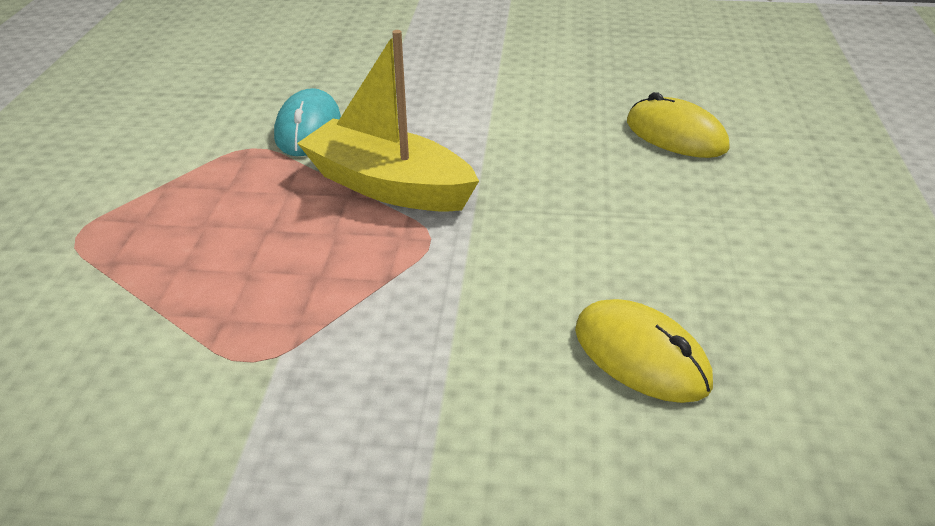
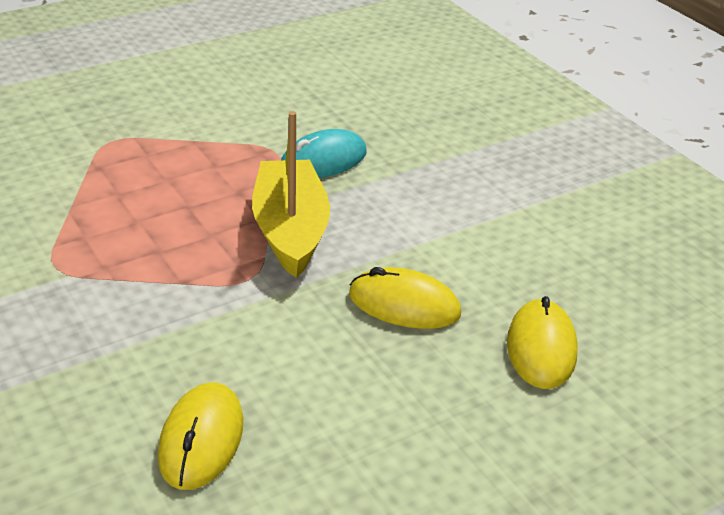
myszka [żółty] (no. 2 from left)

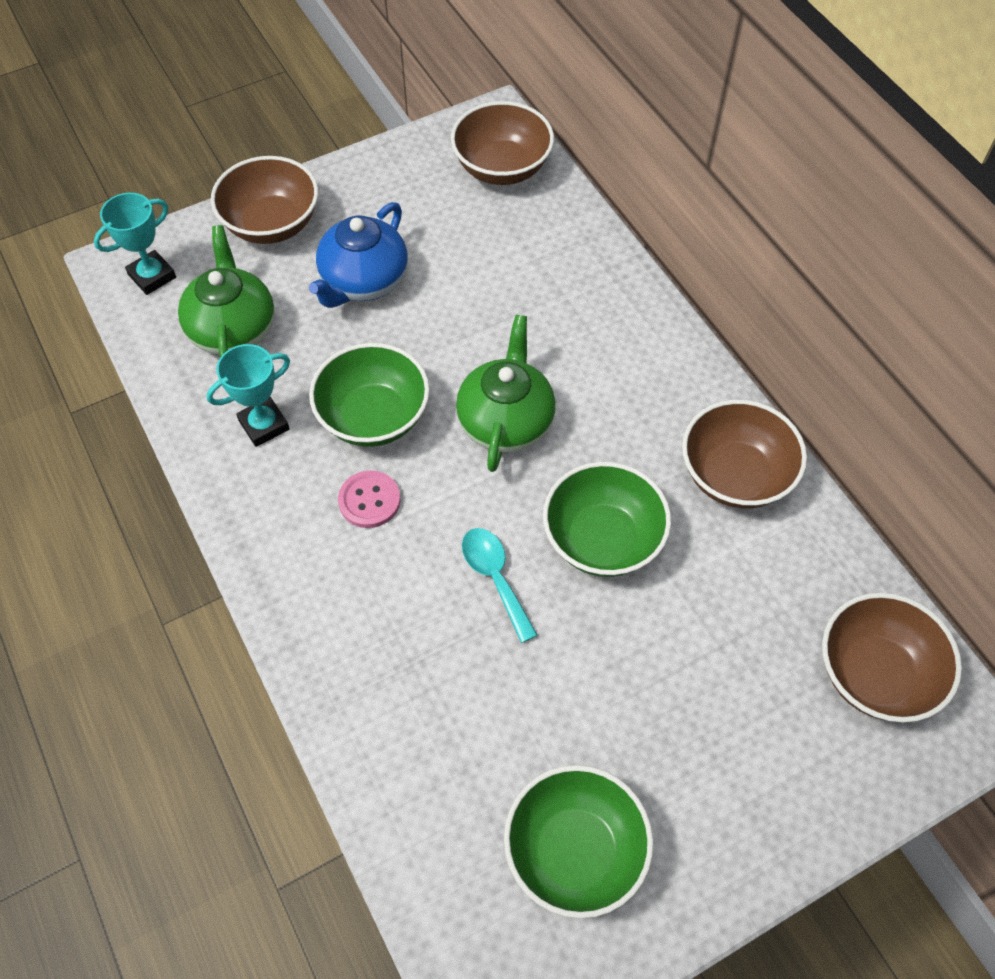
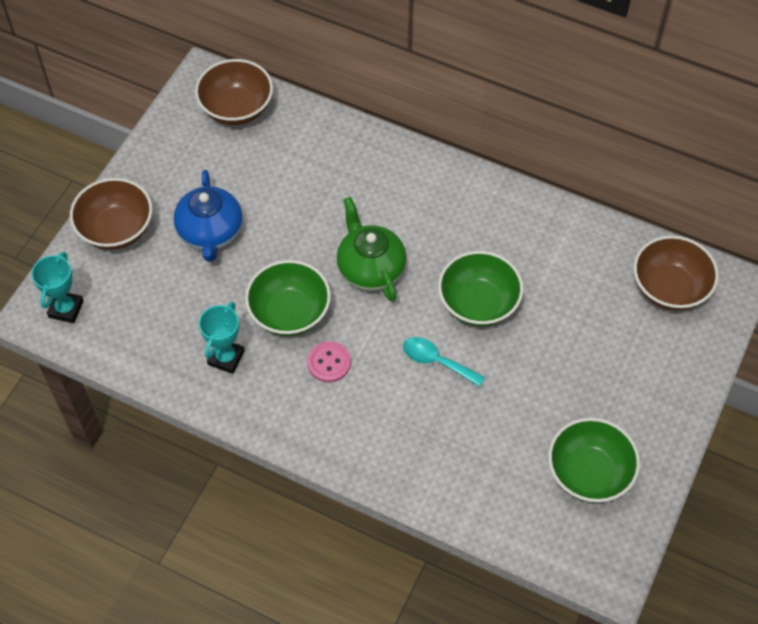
imbryk [zielony] (no. 1 from left in the first image); miska [brązowy] (no. 3 from left in the first image)

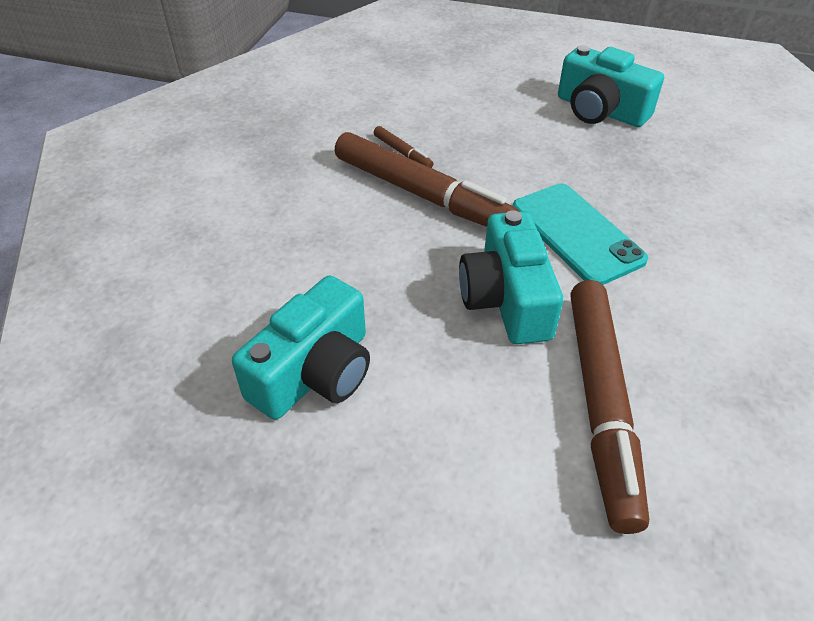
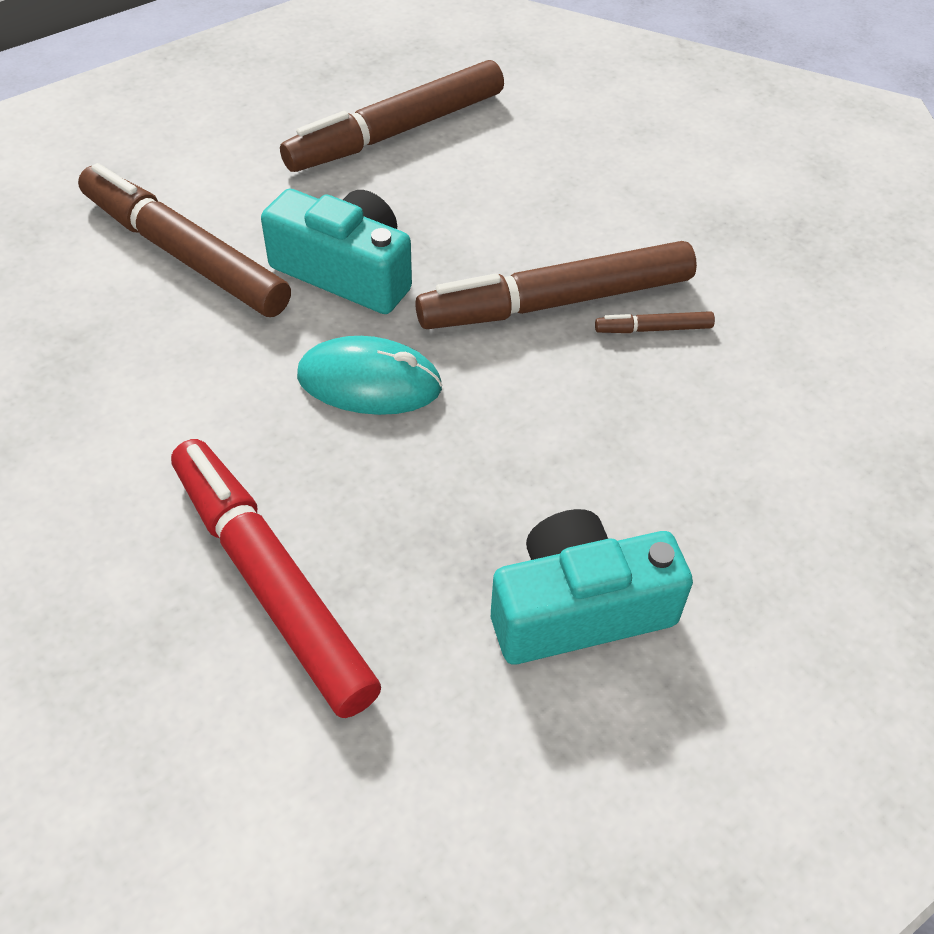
myszka [turkusowy]; flamaster [brązowy] (no. 2 from left); flamaster [czerwony]

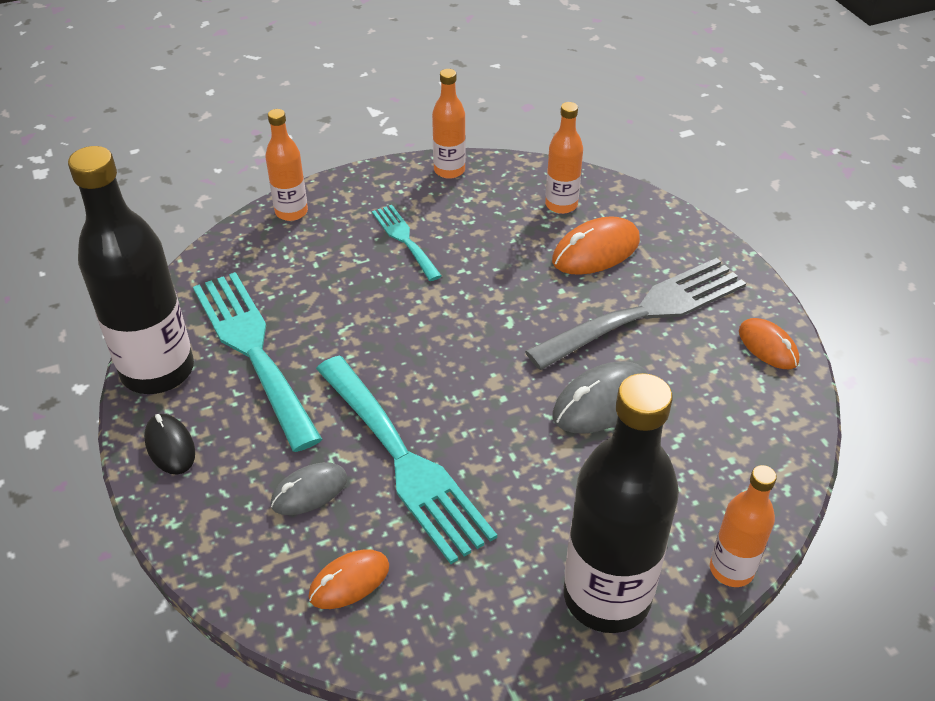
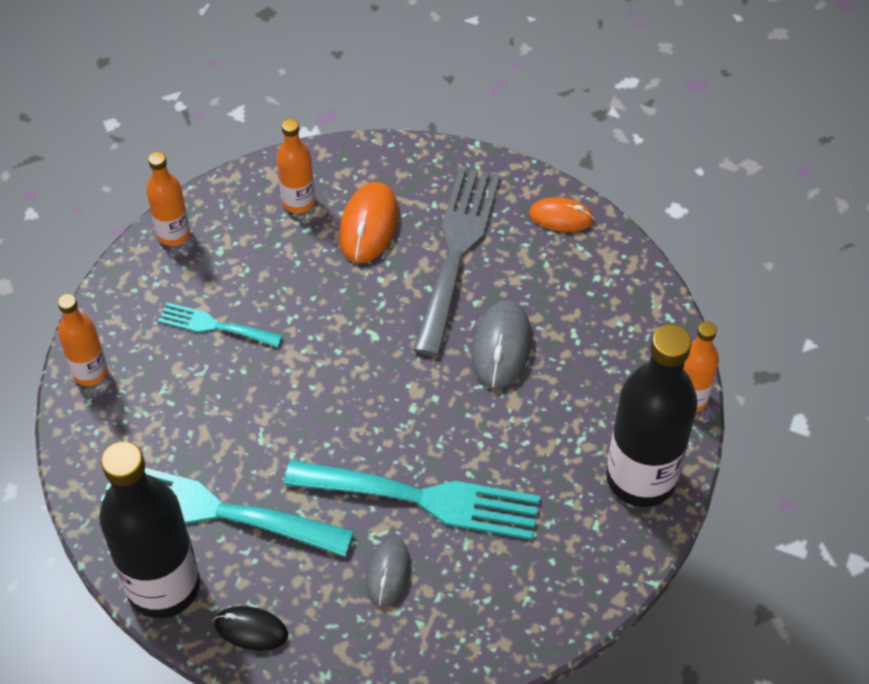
myszka [pomarańczowy] (no. 1 from left in the first image)

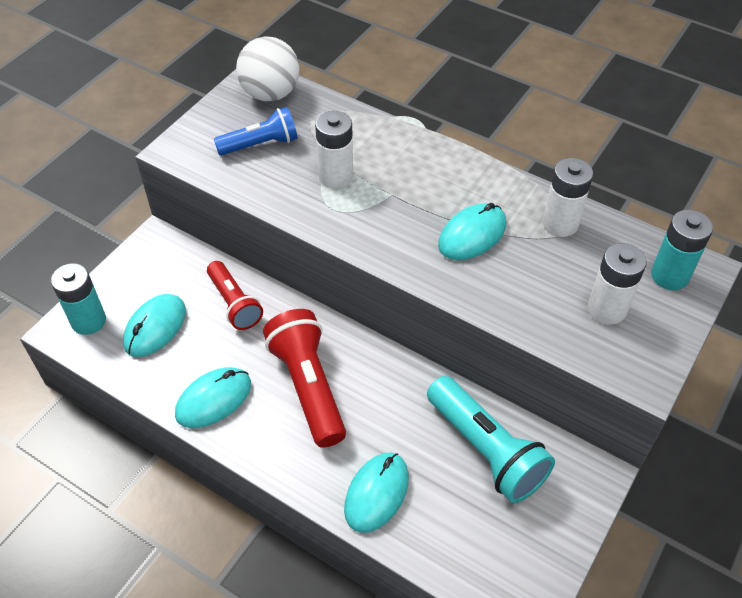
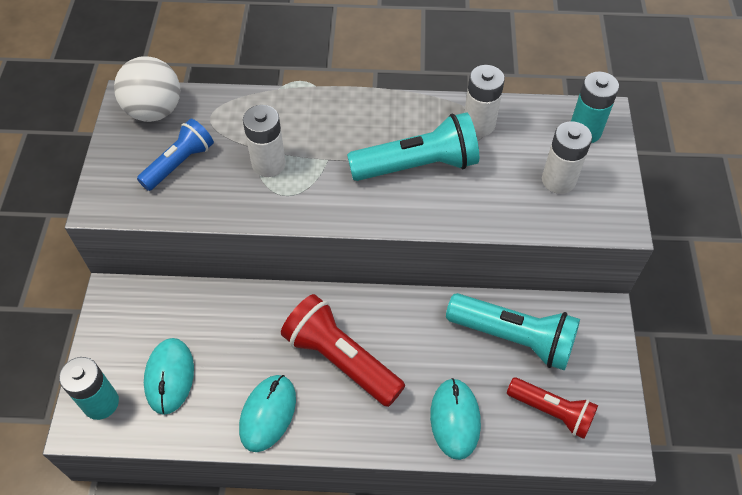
latarka [turkusowy] (no. 1 from left); latarka [czerwony] (no. 2 from left)

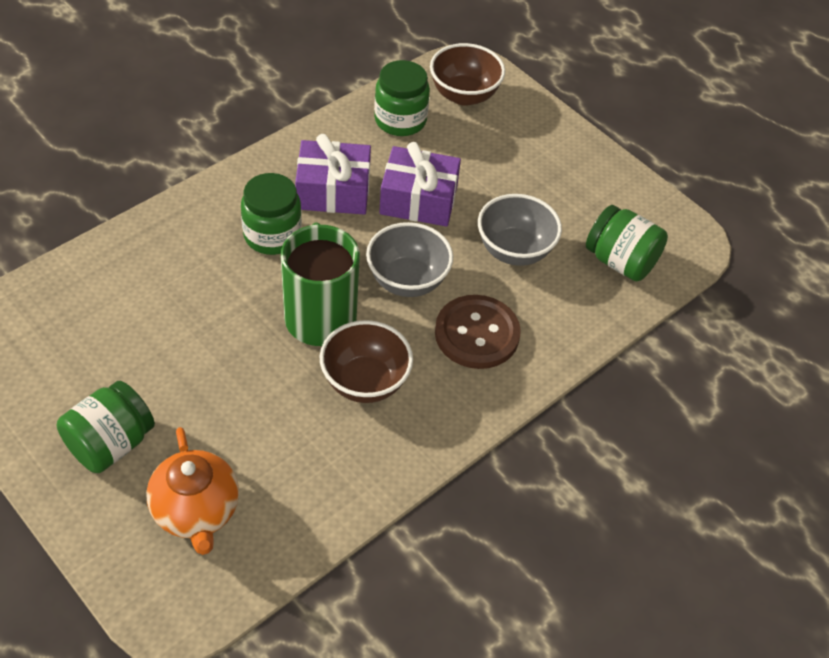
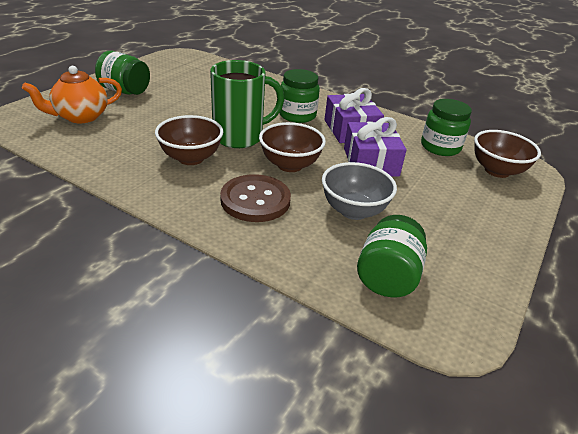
miska [brązowy] (no. 2 from left)

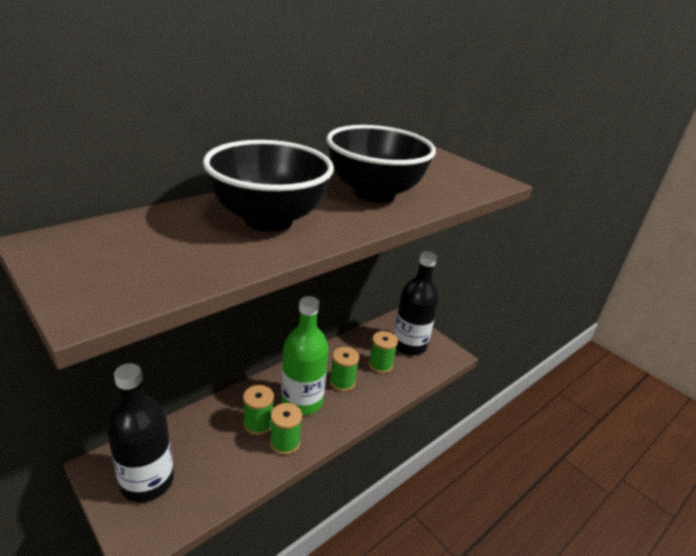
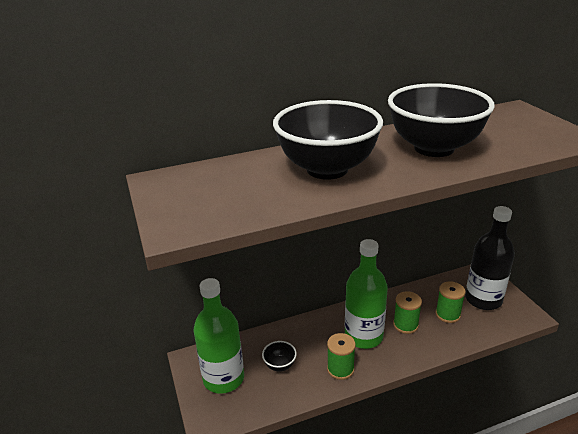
butelka [zielony] (no. 1 from left); szpulka [zielony] (no. 1 from left in the first image); miska [czarny] (no. 1 from left)

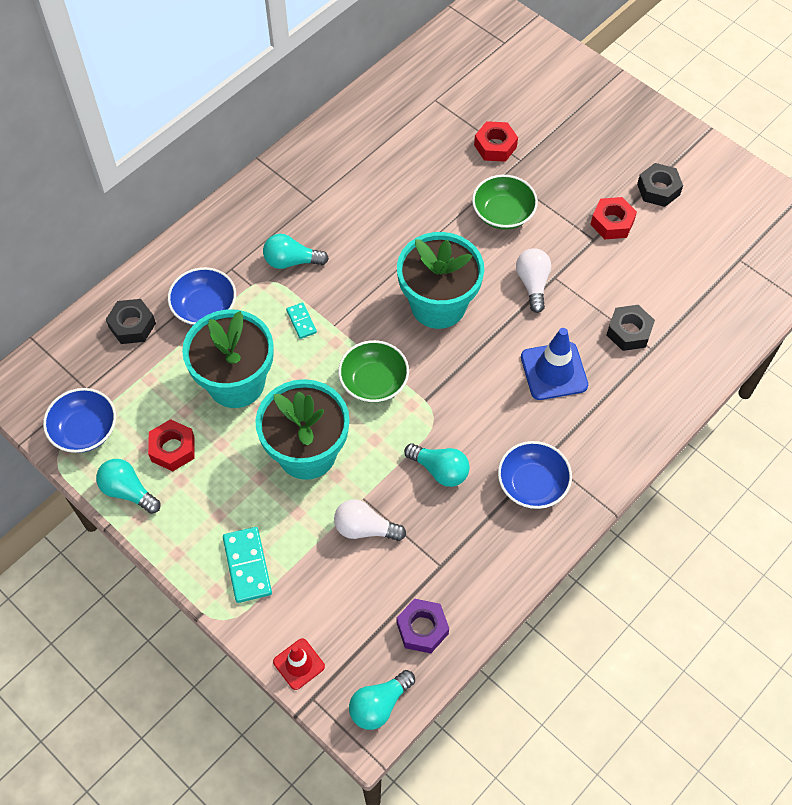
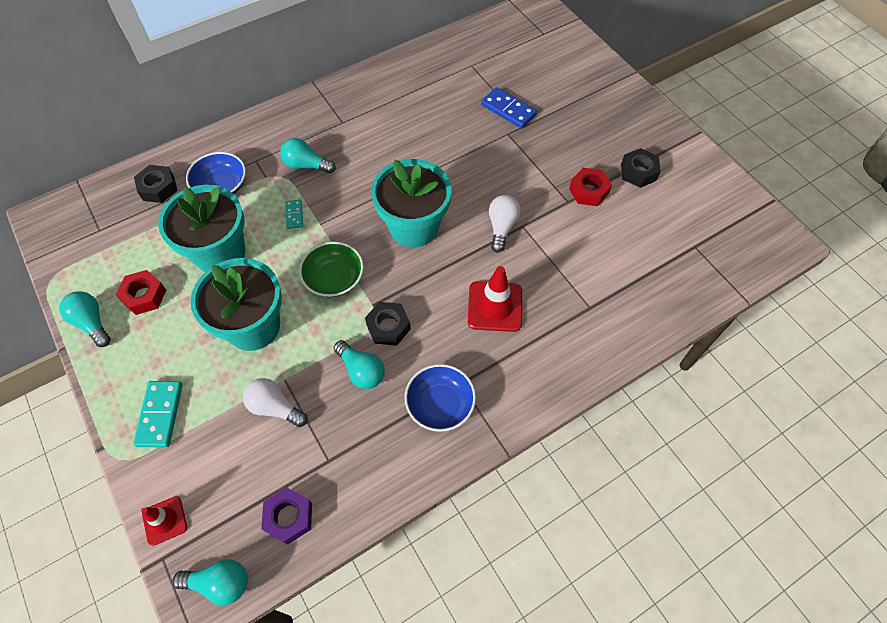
kostka domina [niebieski]; miska [zielony] (no. 2 from left in the first image); nakrętka [czarny] (no. 2 from left); pachołek [czerwony] (no. 2 from left); miska [niebieski] (no. 1 from left in the first image); żarówka [turkusowy] (no. 2 from left)

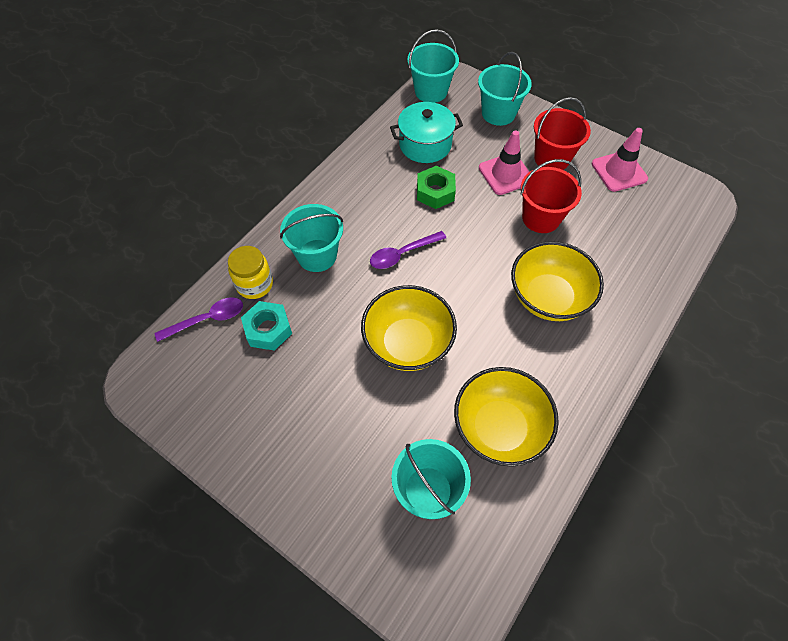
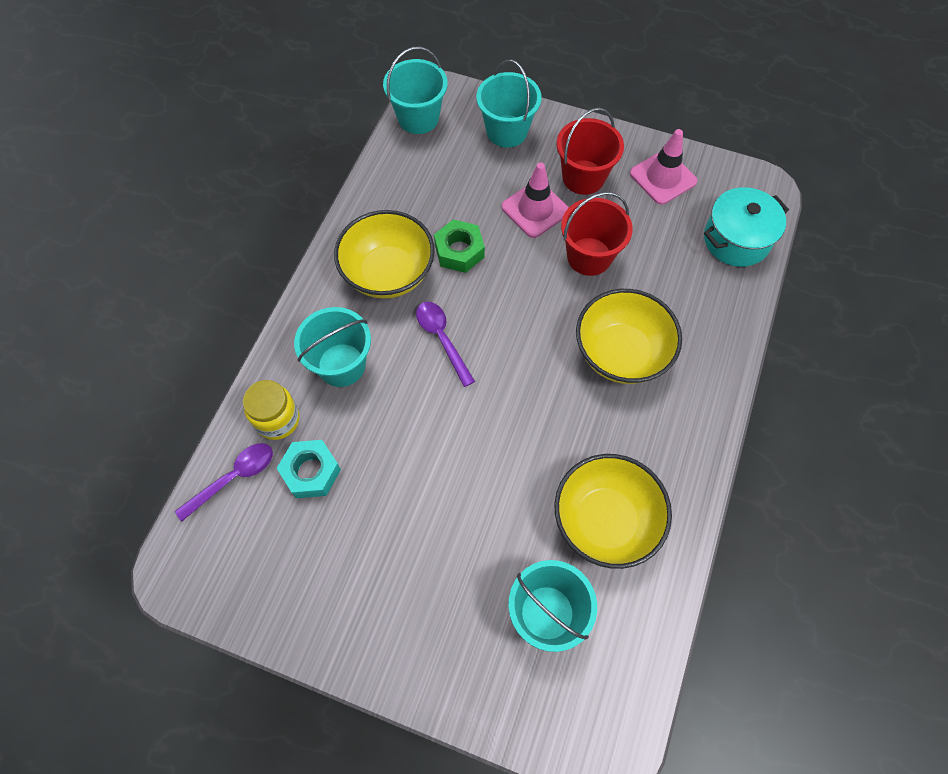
garnek [turkusowy]; łyżka [fioletowy] (no. 2 from left); miska [żółty] (no. 1 from left)

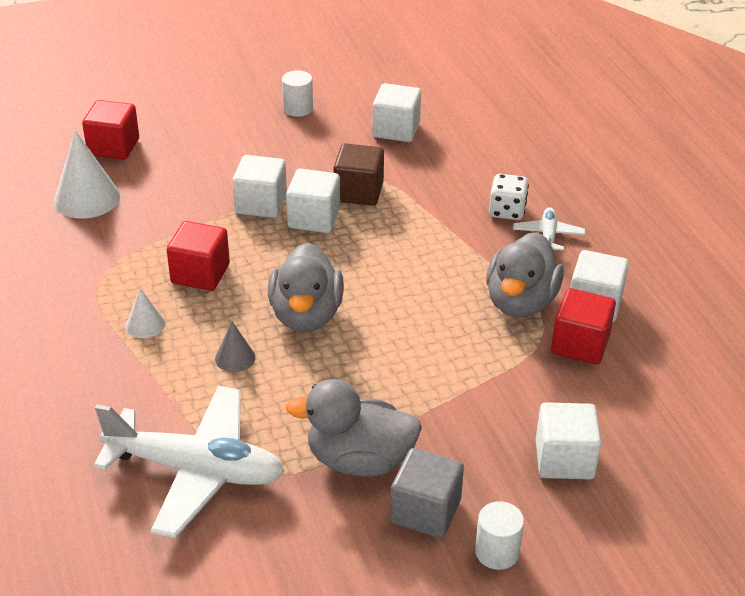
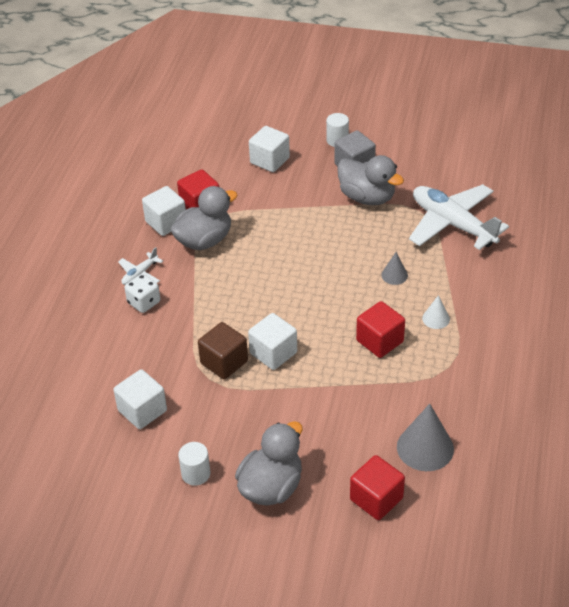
stożek [szary] (no. 2 from left); sześcian [biały] (no. 1 from left in the first image); kaczka [szary] (no. 2 from left)

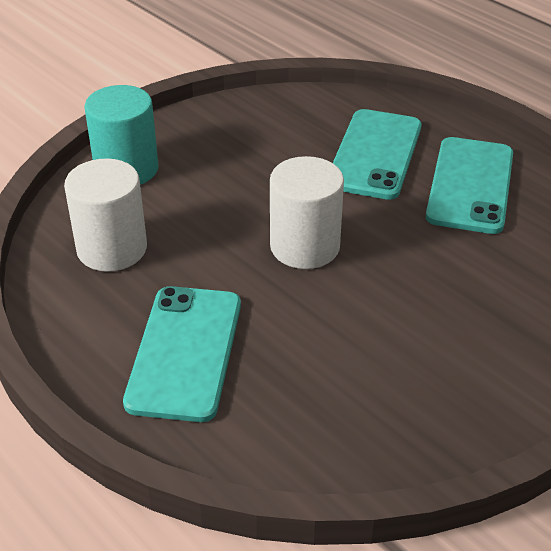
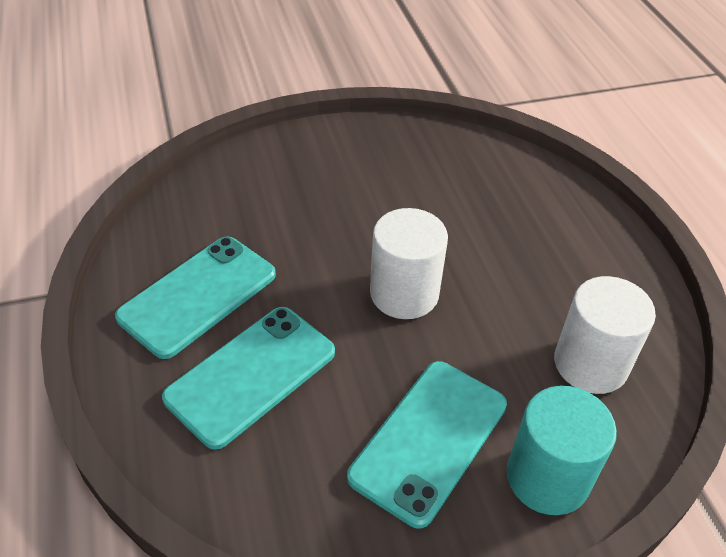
telefon [turkusowy] (no. 3 from left)

